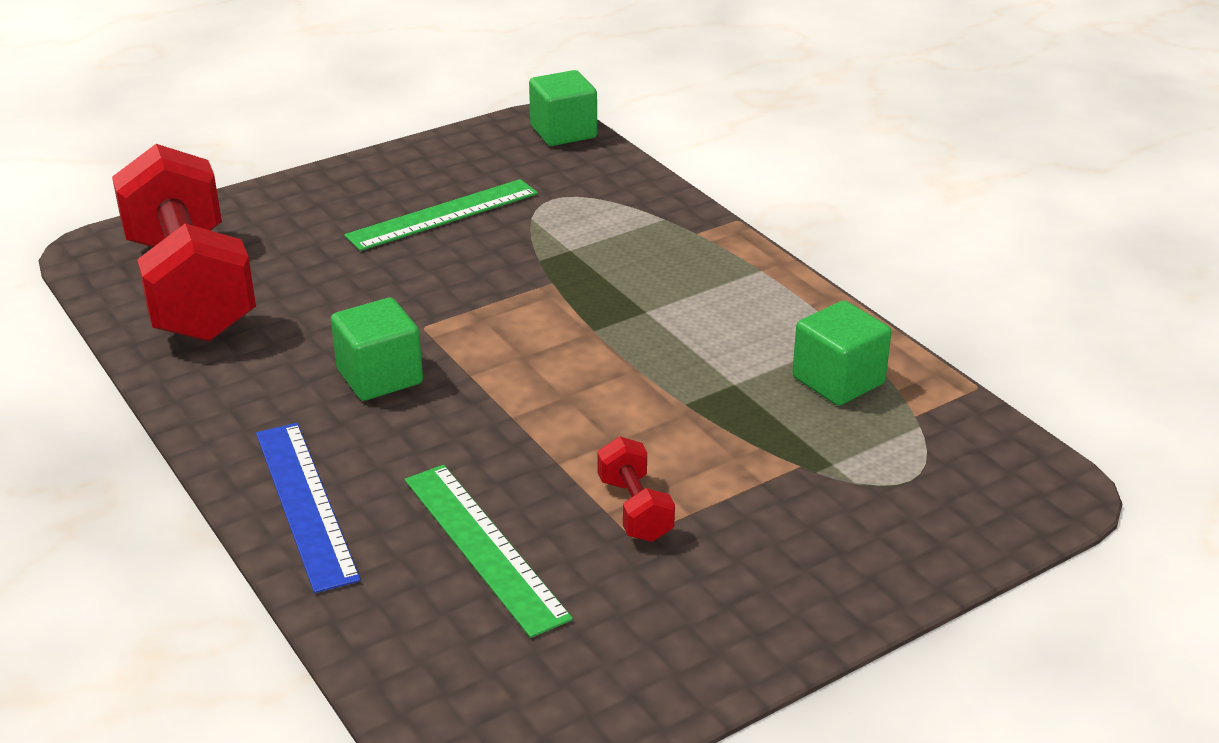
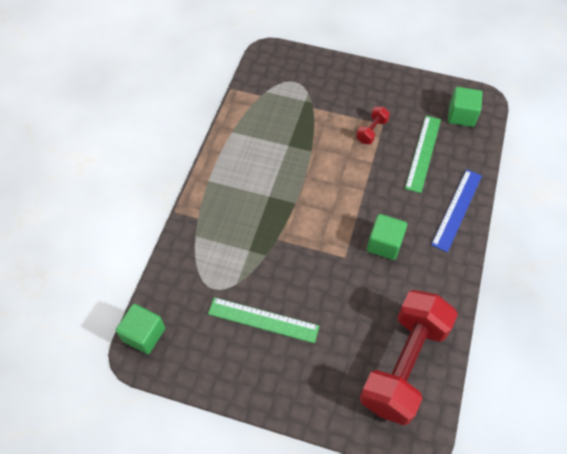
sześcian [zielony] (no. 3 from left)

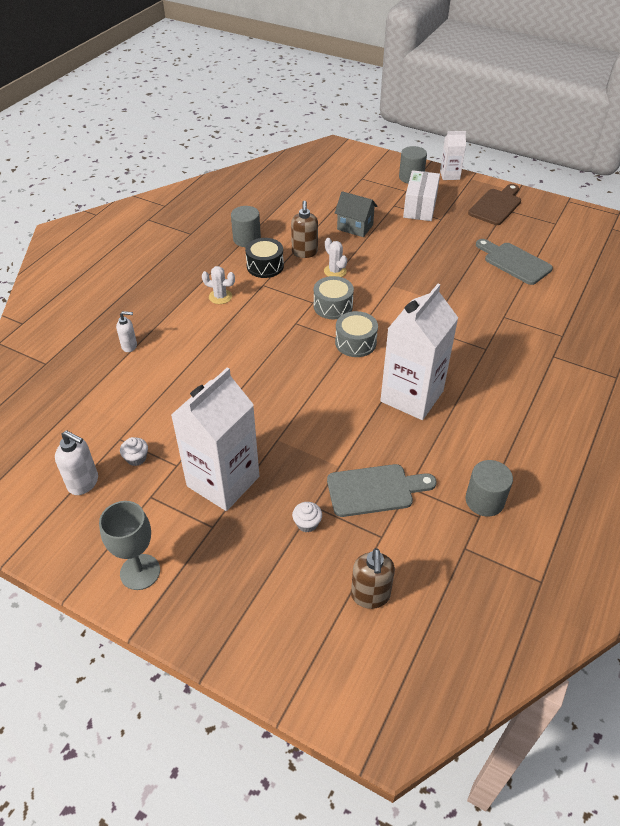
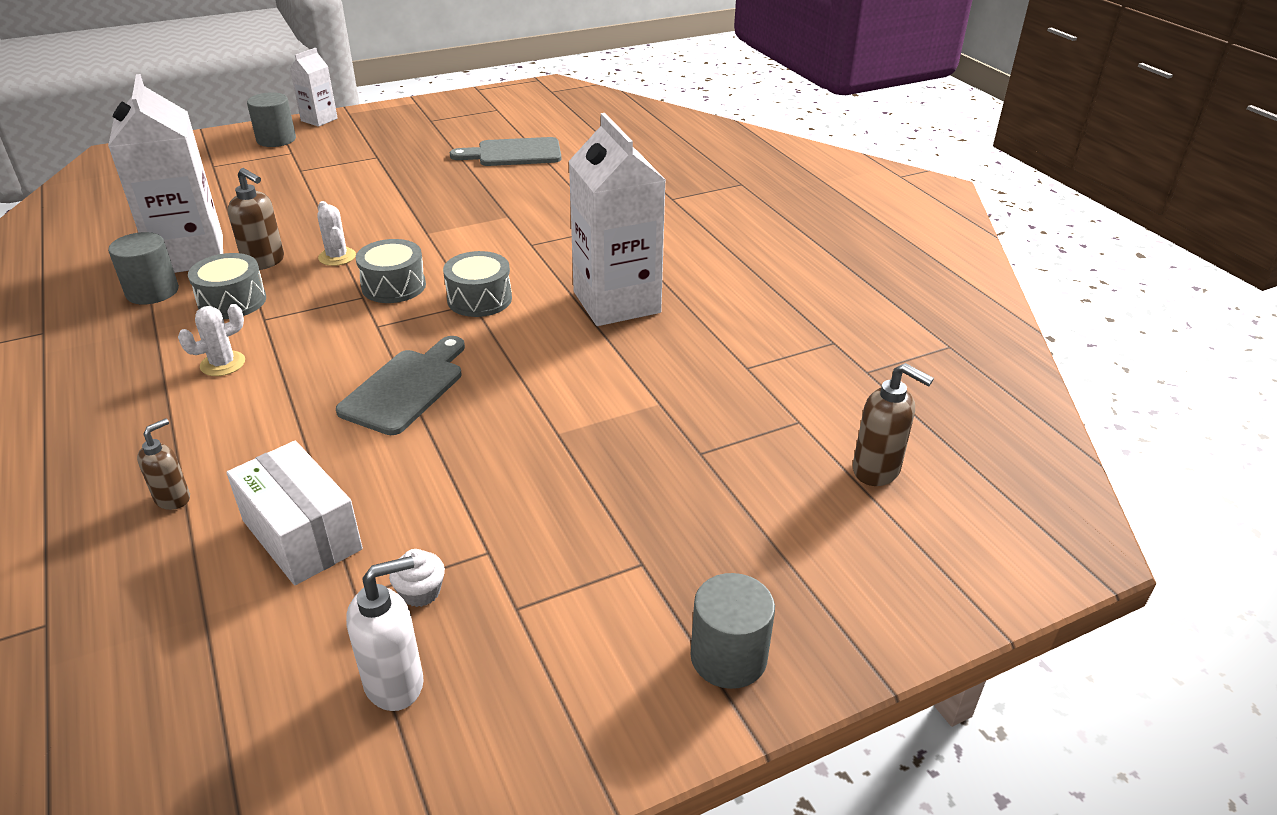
pudełko [biały]; deska do krojenia [brązowy]; domek [szary]; bęben [szary] (no. 1 from left); kaktus [biały] (no. 2 from left); dozownik mydła [brązowy] (no. 1 from left); karton mleka [biały] (no. 1 from left); walec [szary] (no. 3 from left); deska do krojenia [szary] (no. 1 from left); kielich [szary]; muffinka [biały] (no. 2 from left in the first image)

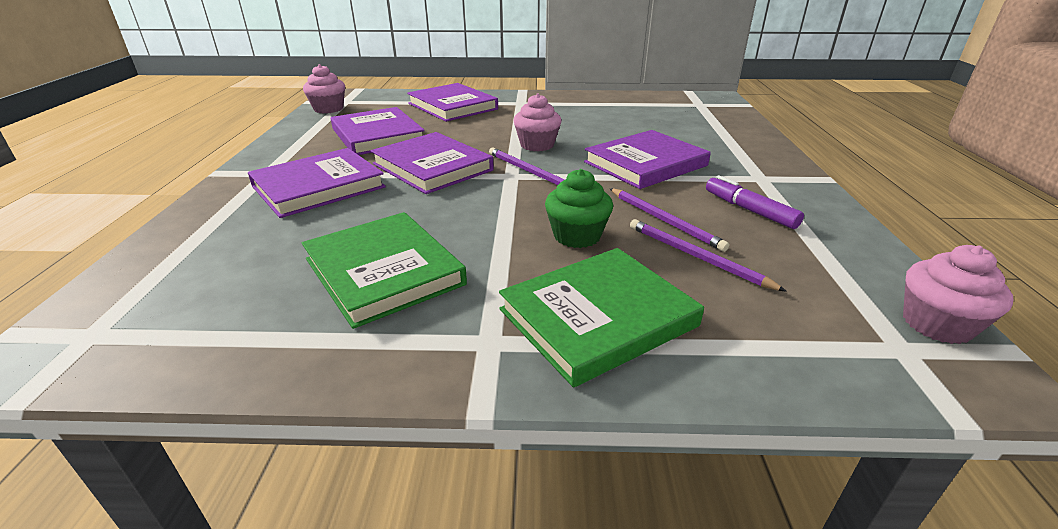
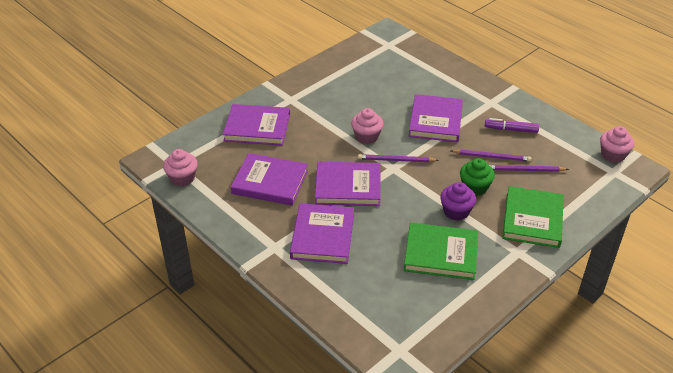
muffinka [fioletowy]

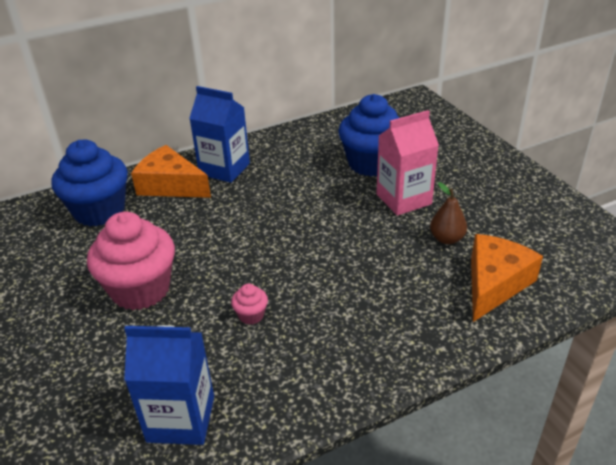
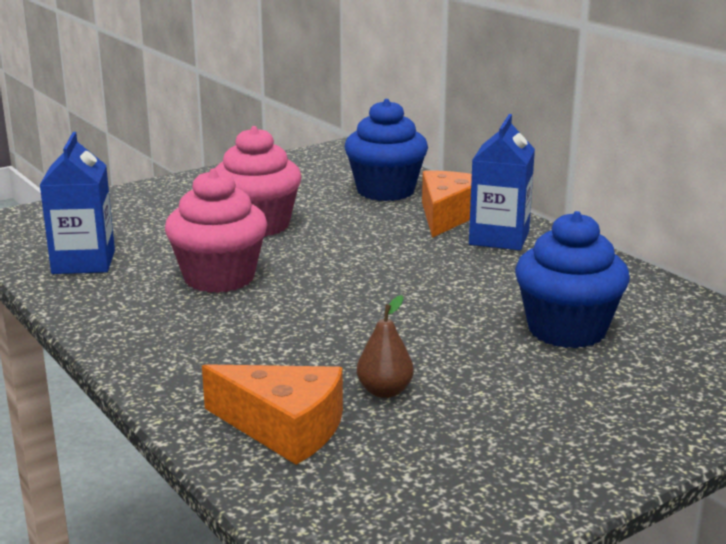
karton mleka [różowy]; muffinka [różowy] (no. 1 from left)

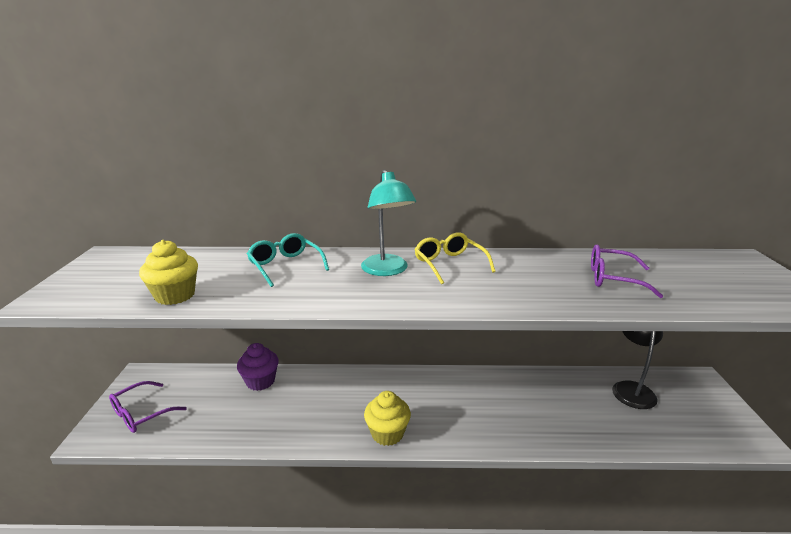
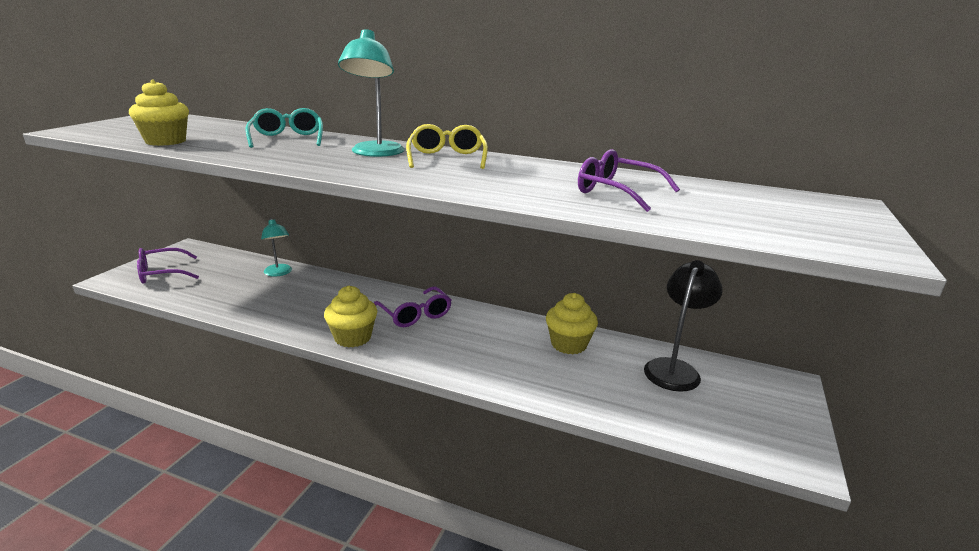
lampka [turkusowy] (no. 1 from left); okulary [fioletowy] (no. 2 from left); muffinka [żółty] (no. 3 from left)

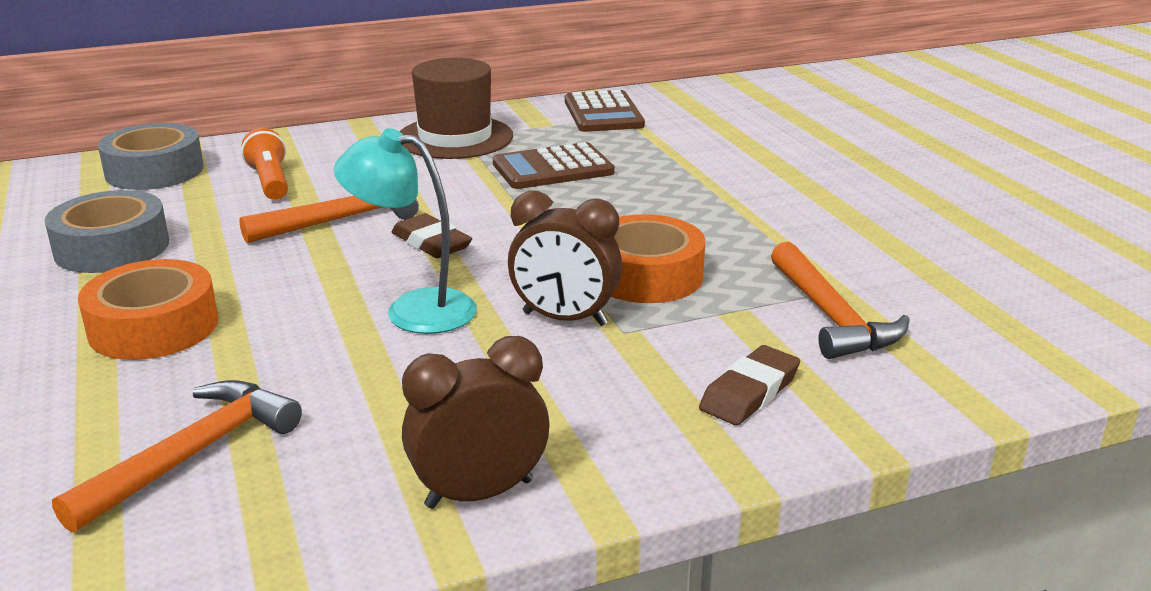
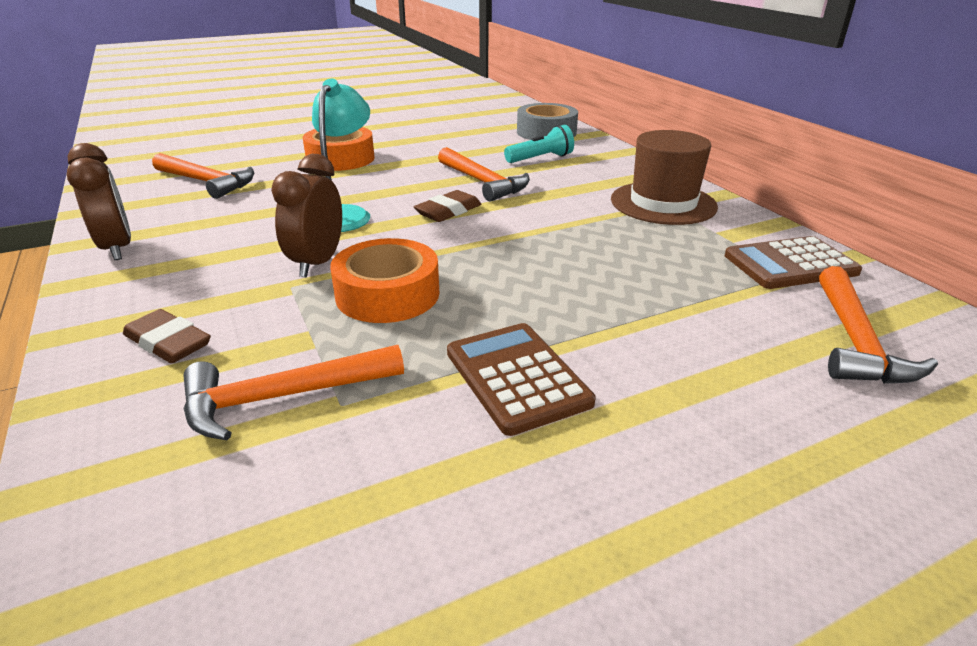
latarka [turkusowy]; kalkulator [brązowy] (no. 1 from left); taśma klejąca [szary] (no. 1 from left in the first image); młotek [pomarańczowy] (no. 4 from left)

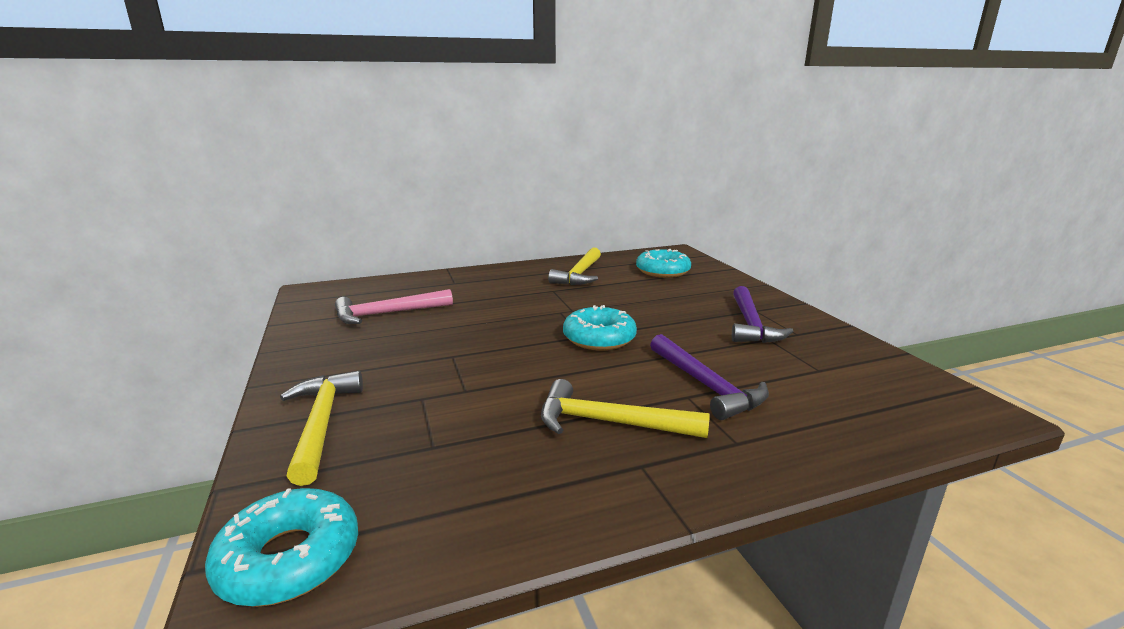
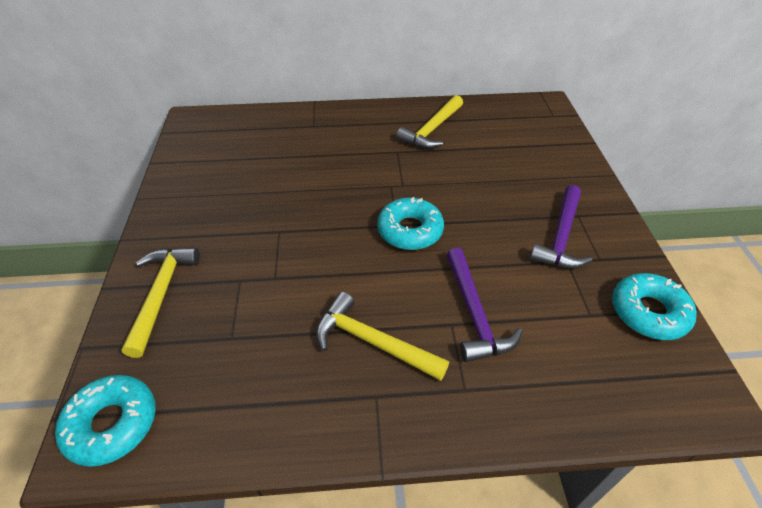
donut [turkusowy] (no. 3 from left); młotek [różowy]

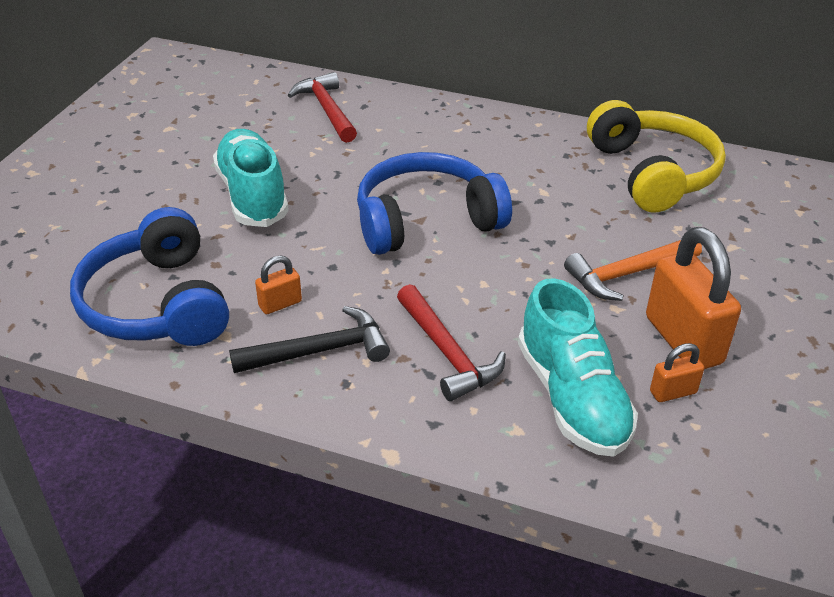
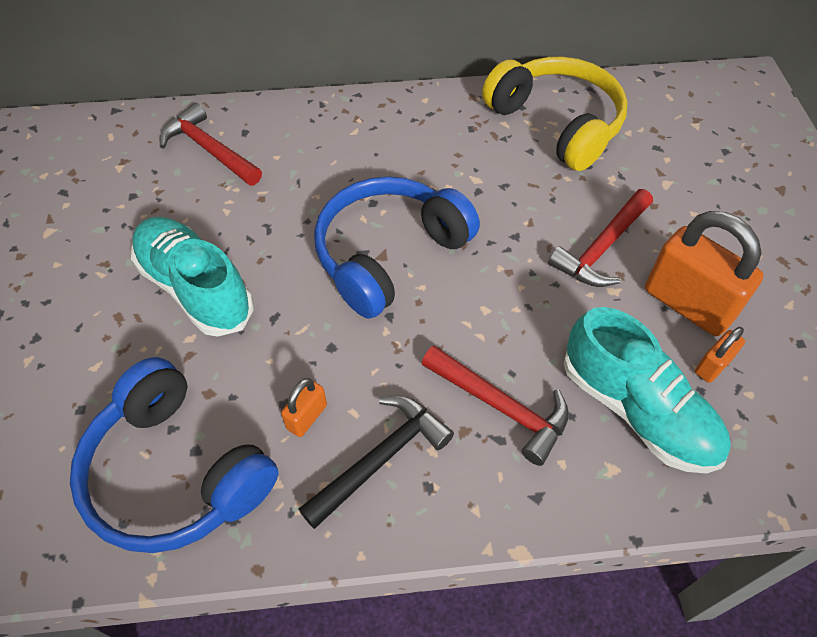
młotek [czerwony] (no. 3 from left)

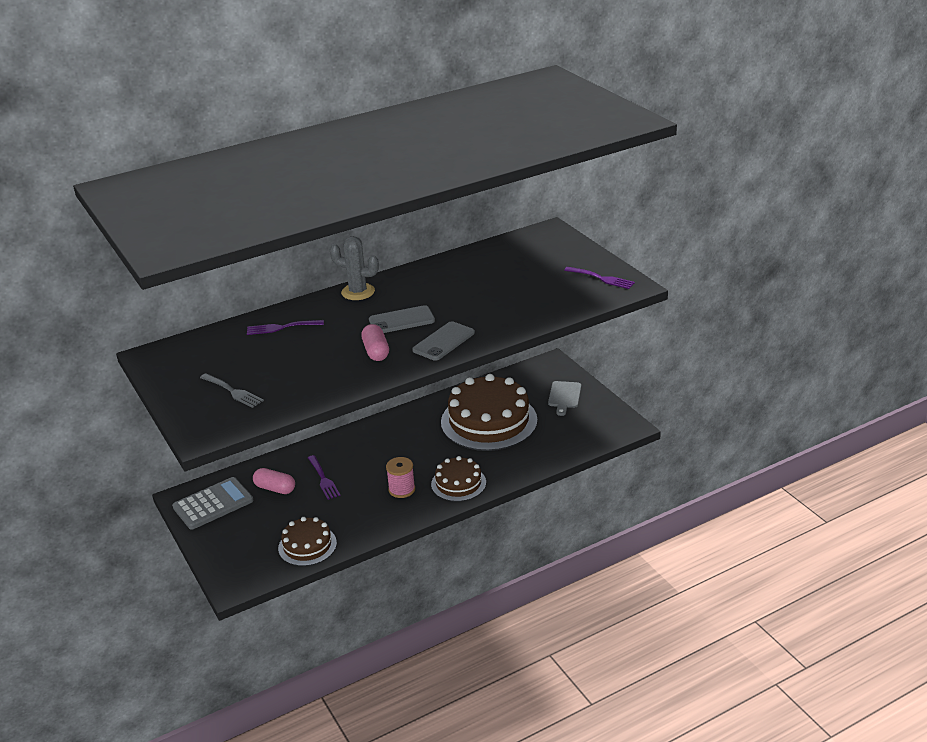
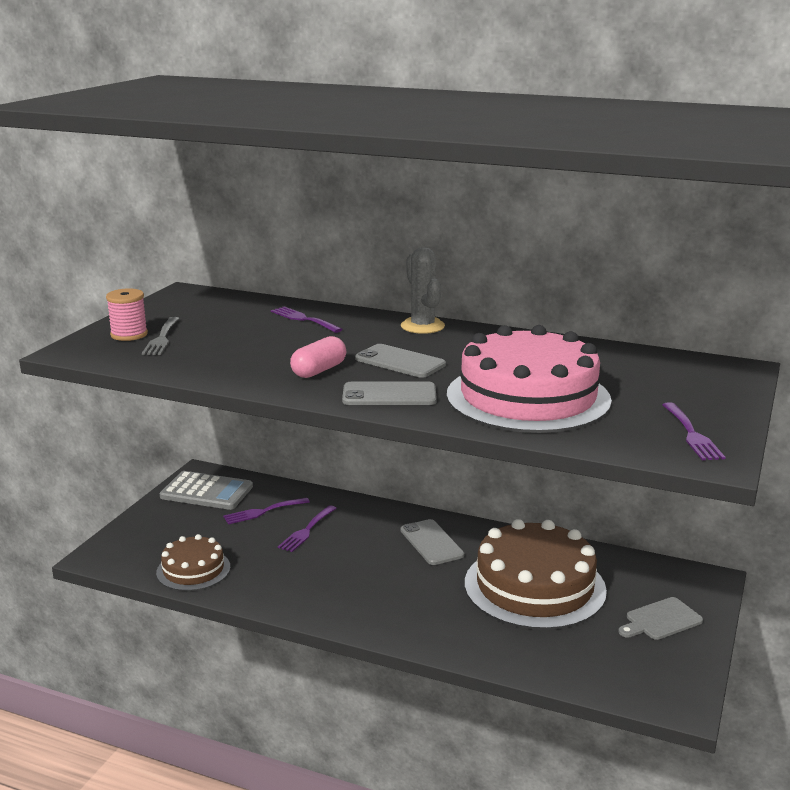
tort [brązowy] (no. 2 from left in the first image); szpulka [różowy]; widelec [fioletowy] (no. 1 from left); tort [różowy]; telefon [szary] (no. 3 from left)

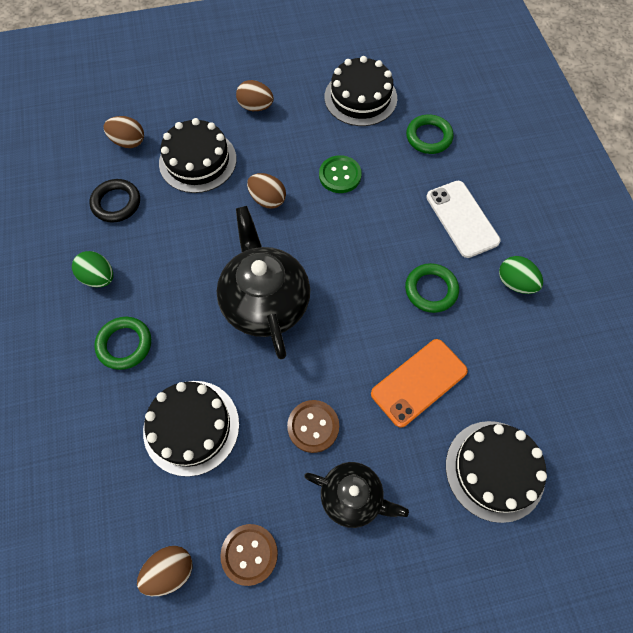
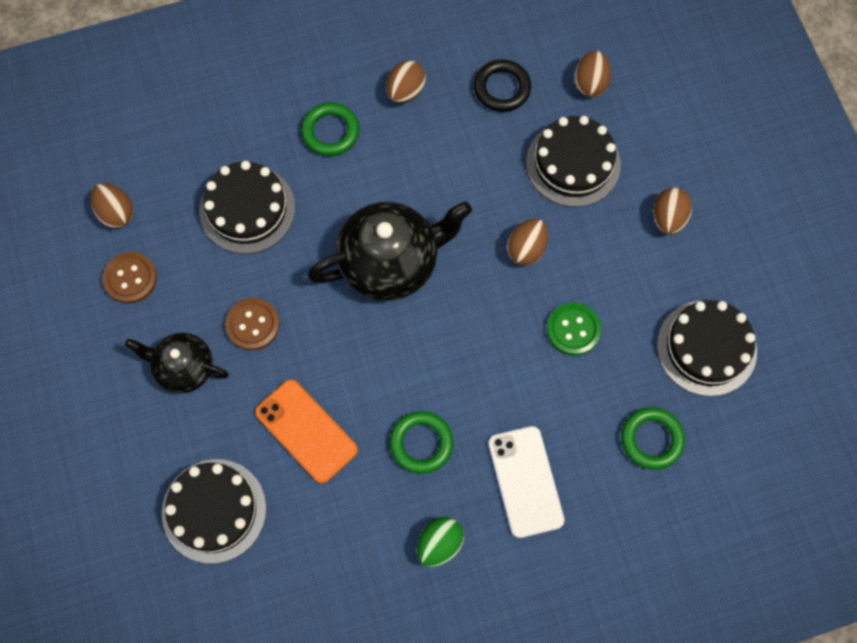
telefon [biały]; jajko [brązowy] (no. 2 from left); imbryk [czarny] (no. 1 from left)

